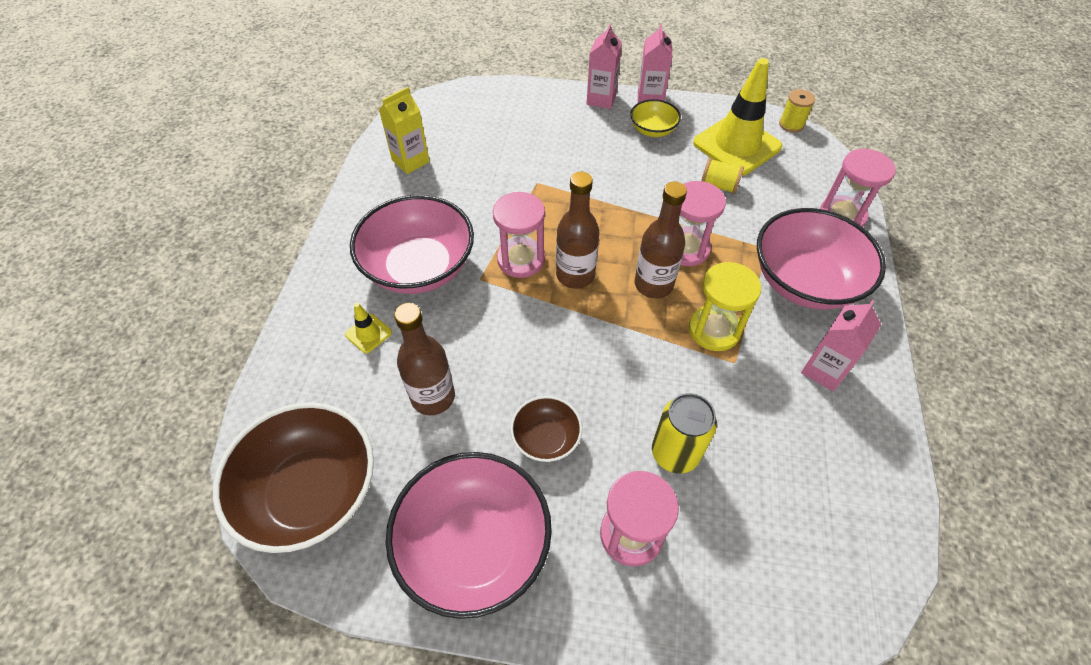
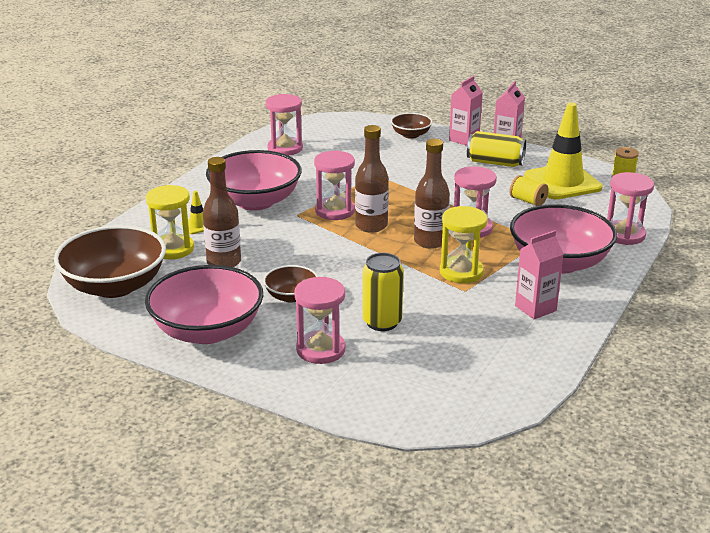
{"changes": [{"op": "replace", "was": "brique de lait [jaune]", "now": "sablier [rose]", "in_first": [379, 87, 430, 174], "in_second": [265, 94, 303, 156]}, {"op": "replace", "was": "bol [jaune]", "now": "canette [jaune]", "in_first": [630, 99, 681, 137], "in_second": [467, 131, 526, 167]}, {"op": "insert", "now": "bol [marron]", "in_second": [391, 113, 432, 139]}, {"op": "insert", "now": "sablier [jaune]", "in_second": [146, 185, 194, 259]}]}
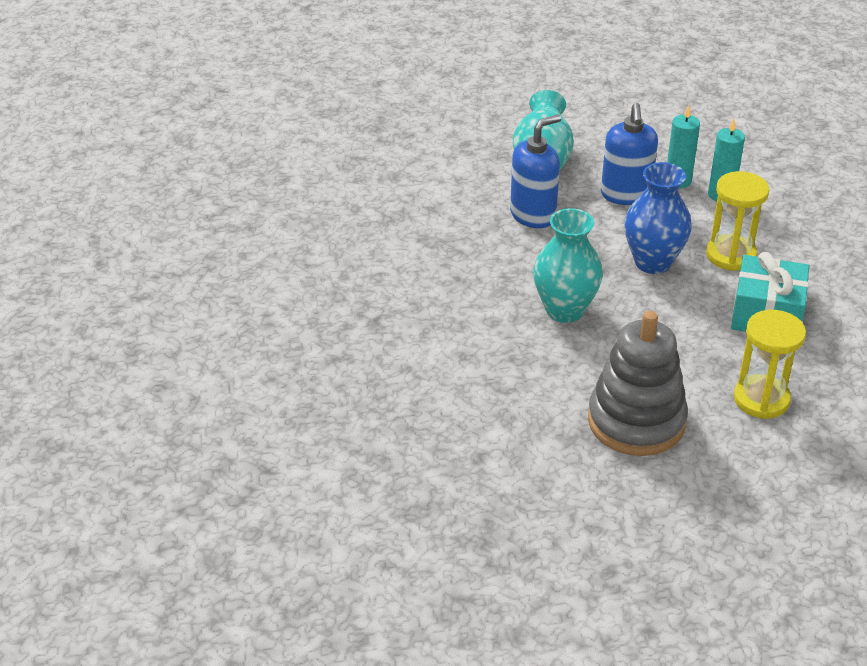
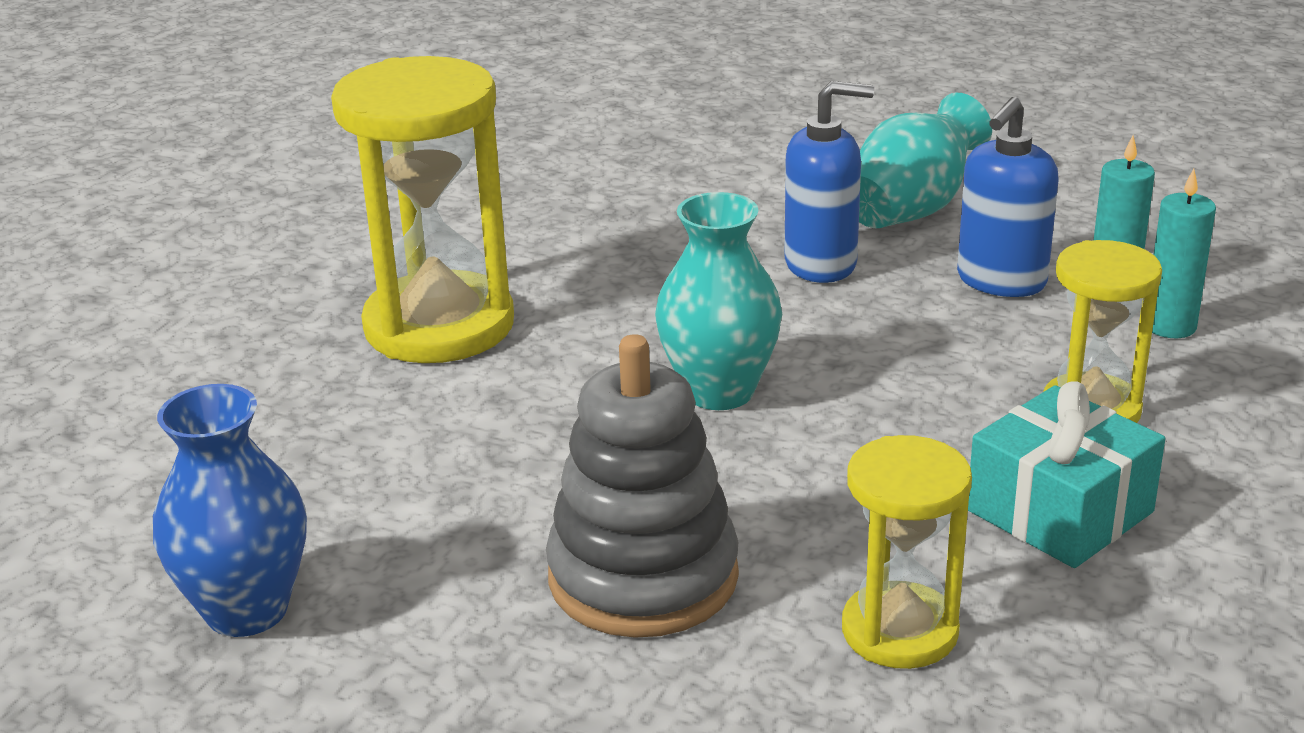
{"changes": [{"op": "move", "was": "vase [bleu]", "in_first": [624, 162, 692, 274], "in_second": [153, 384, 307, 637]}, {"op": "insert", "now": "sablier [jaune]", "in_second": [331, 56, 514, 363]}]}
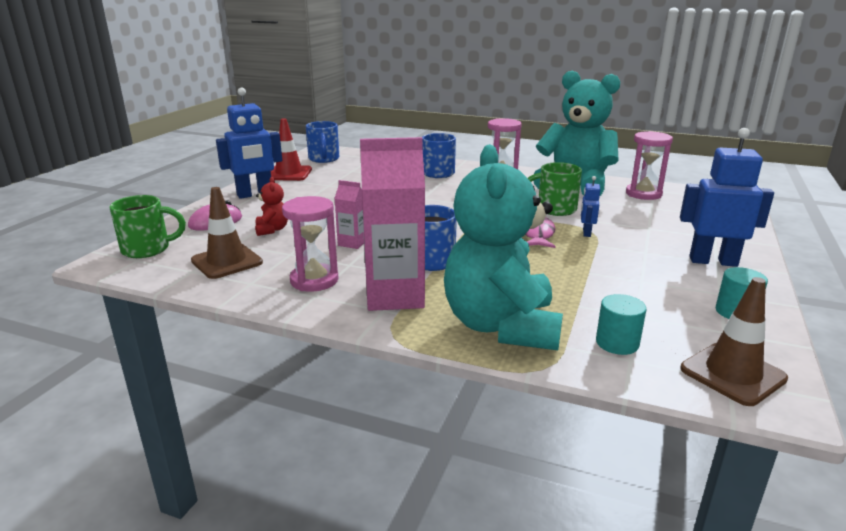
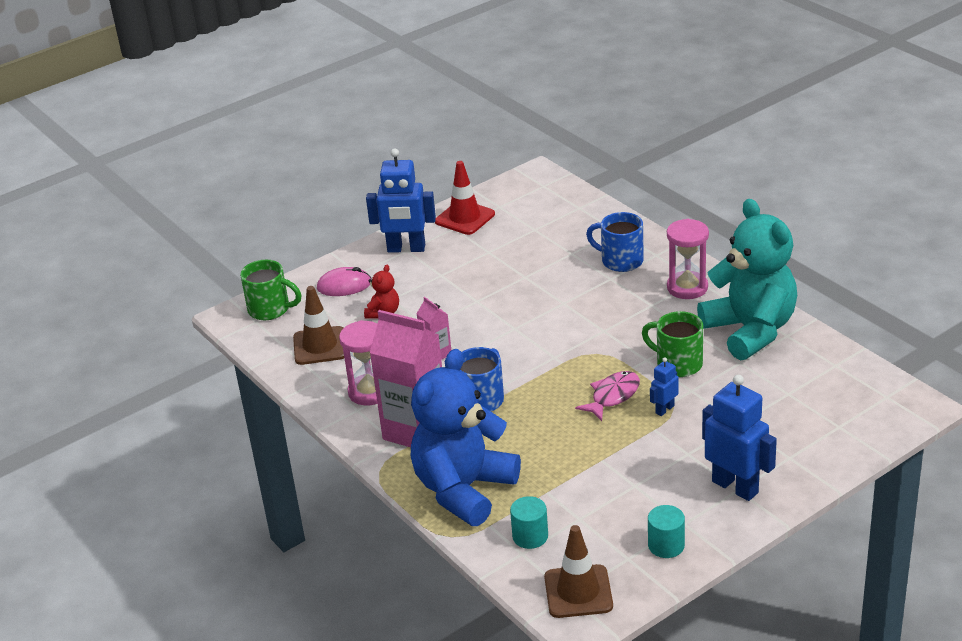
{"changes": [{"op": "delete", "was": "tasse [bleu]", "in_first": [306, 121, 339, 163]}, {"op": "delete", "was": "sablier [rose]", "in_first": [626, 131, 673, 200]}, {"op": "recolor", "was": "ours en peluche [turquoise]", "now": "ours en peluche [bleu]", "in_first": [444, 144, 563, 350], "in_second": [411, 349, 521, 526]}]}
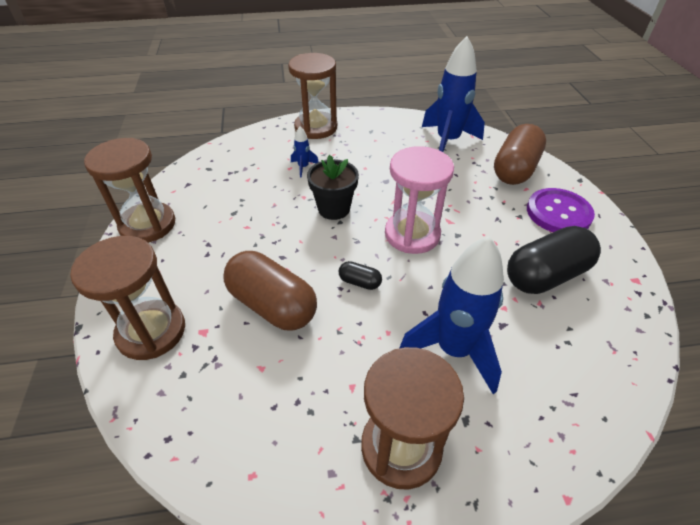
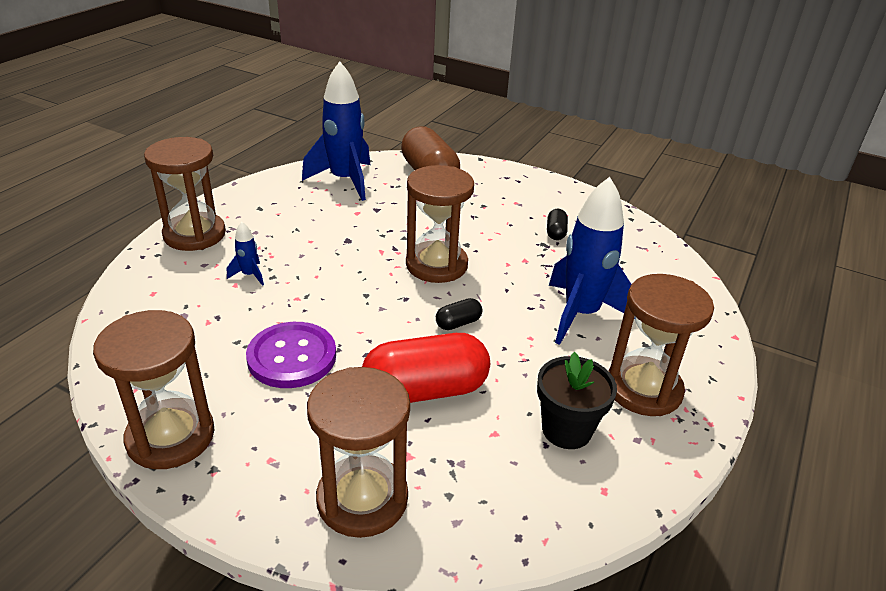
{"changes": [{"op": "recolor", "was": "sablier [rose]", "now": "sablier [marron]", "in_first": [385, 146, 454, 254], "in_second": [406, 165, 474, 283]}, {"op": "move", "was": "pot de fleurs [noir]", "in_first": [307, 155, 359, 220], "in_second": [537, 352, 617, 449]}, {"op": "move", "was": "bouton [violet]", "in_first": [527, 188, 595, 232], "in_second": [246, 322, 336, 388]}, {"op": "resize", "was": "gélule [noir]", "in_first": [507, 226, 601, 294], "in_second": [547, 209, 568, 240], "ratio": 0.44}, {"op": "recolor", "was": "gélule [marron]", "now": "gélule [rouge]", "in_first": [223, 251, 317, 331], "in_second": [362, 333, 490, 403]}]}
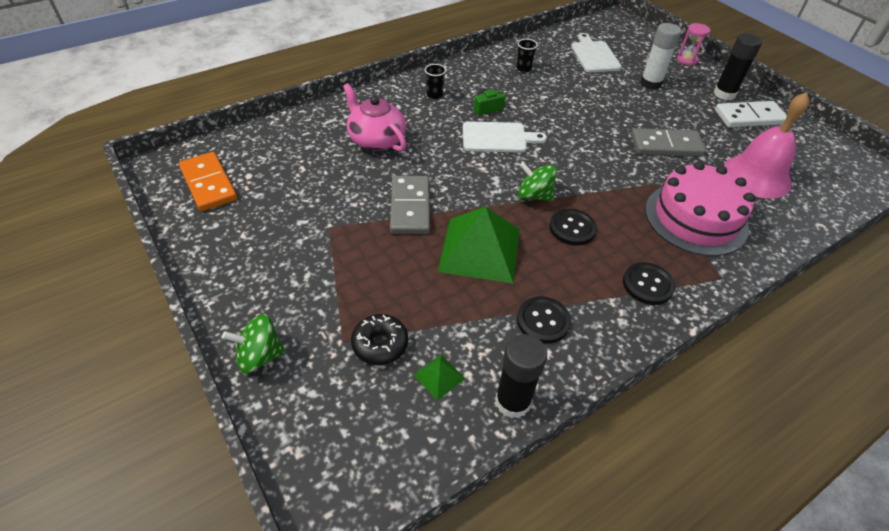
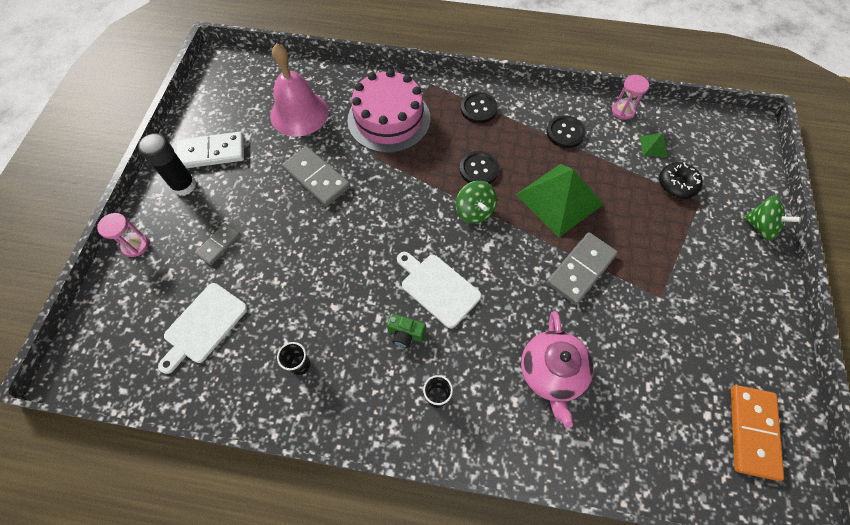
{"changes": [{"op": "replace", "was": "bâton de colle [blanc]", "now": "domino [gris]", "in_first": [640, 23, 682, 90], "in_second": [195, 223, 240, 265]}, {"op": "rotate", "was": "domino [blanc]", "in_first": [715, 101, 787, 127], "in_second": [176, 132, 244, 168], "clockwise": -45}, {"op": "replace", "was": "bâton de colle [noir]", "now": "sablier [rose]", "in_first": [495, 334, 547, 419], "in_second": [612, 75, 649, 120]}]}
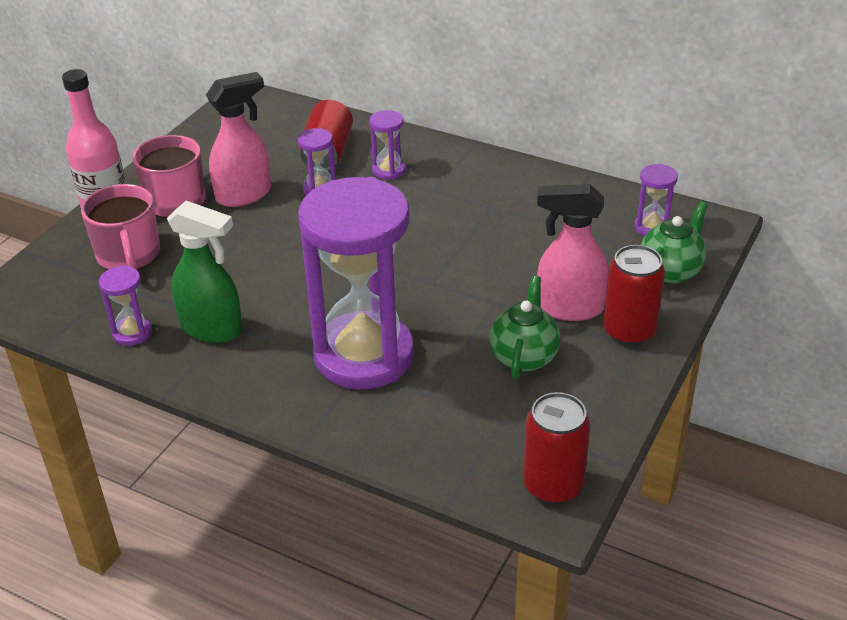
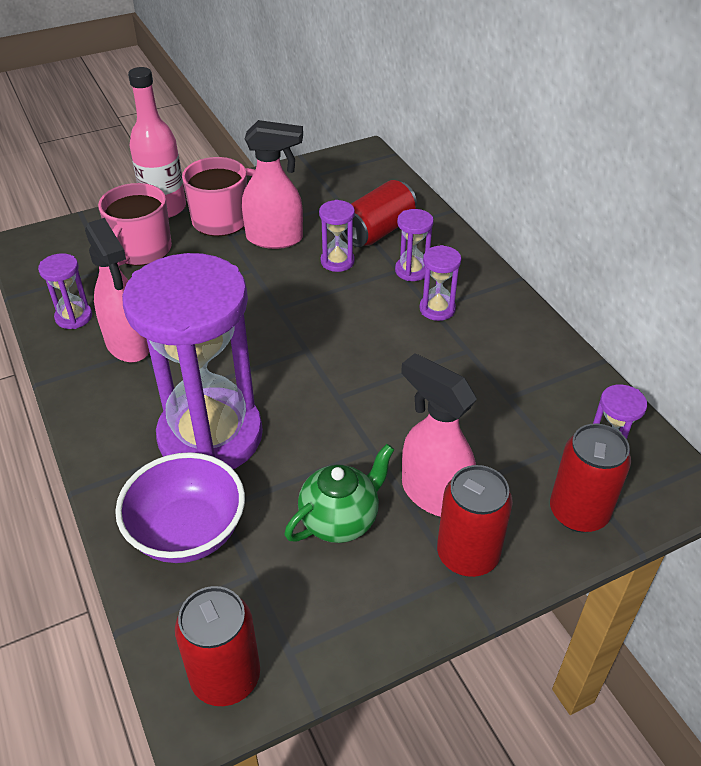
{"changes": [{"op": "recolor", "was": "vaporisateur [vert]", "now": "vaporisateur [rose]", "in_first": [167, 201, 242, 343], "in_second": [85, 218, 149, 363]}, {"op": "replace", "was": "théière [vert]", "now": "canette [rouge]", "in_first": [641, 202, 708, 284], "in_second": [550, 424, 631, 532]}, {"op": "insert", "now": "sablier [violet]", "in_second": [419, 245, 461, 321]}, {"op": "insert", "now": "bol [violet]", "in_second": [115, 452, 245, 563]}]}
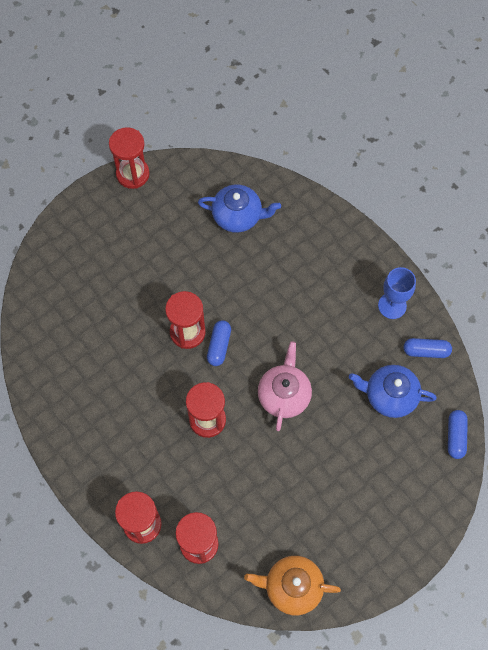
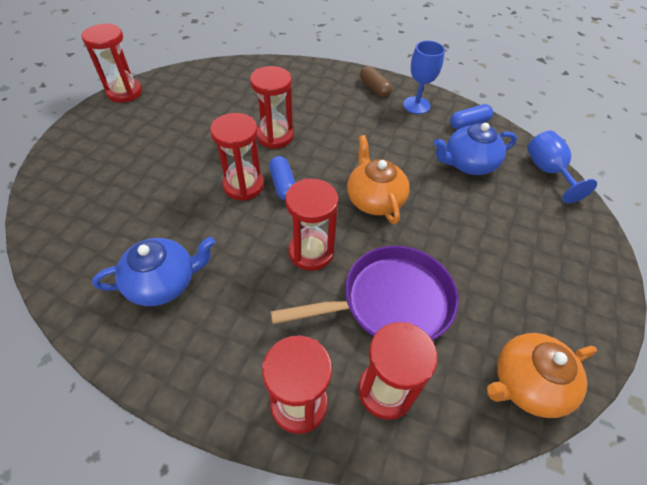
{"changes": [{"op": "move", "was": "théière [bleu]", "in_first": [198, 184, 281, 233], "in_second": [92, 237, 215, 306]}, {"op": "recolor", "was": "théière [rose]", "now": "théière [orange]", "in_first": [258, 341, 312, 431], "in_second": [347, 135, 410, 224]}, {"op": "replace", "was": "gélule [bleu]", "now": "verre à pied [bleu]", "in_first": [448, 410, 468, 459], "in_second": [527, 131, 597, 203]}, {"op": "insert", "now": "sablier [rouge]", "in_second": [250, 66, 294, 149]}, {"op": "insert", "now": "gélule [marron]", "in_second": [360, 66, 392, 98]}, {"op": "insert", "now": "poêle [violet]", "in_second": [270, 246, 458, 340]}]}
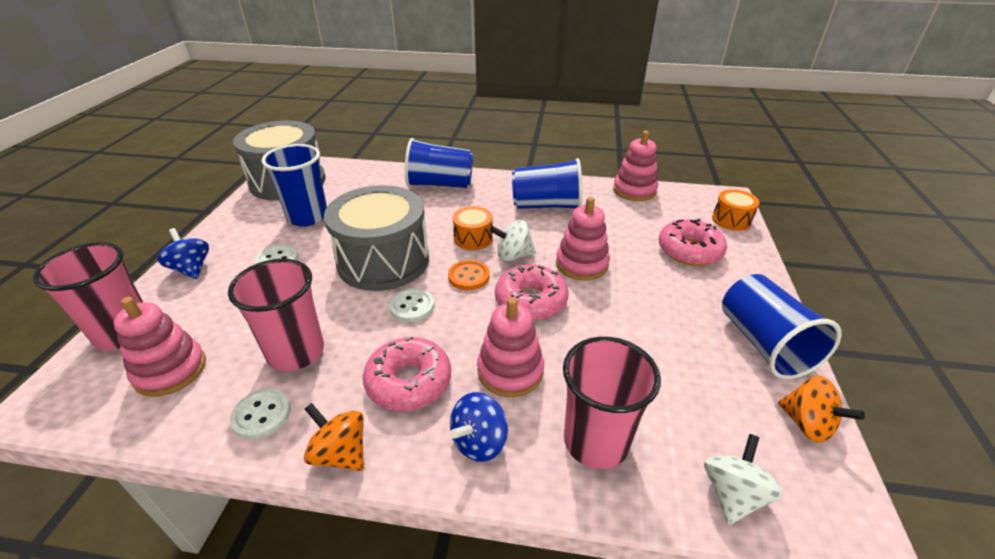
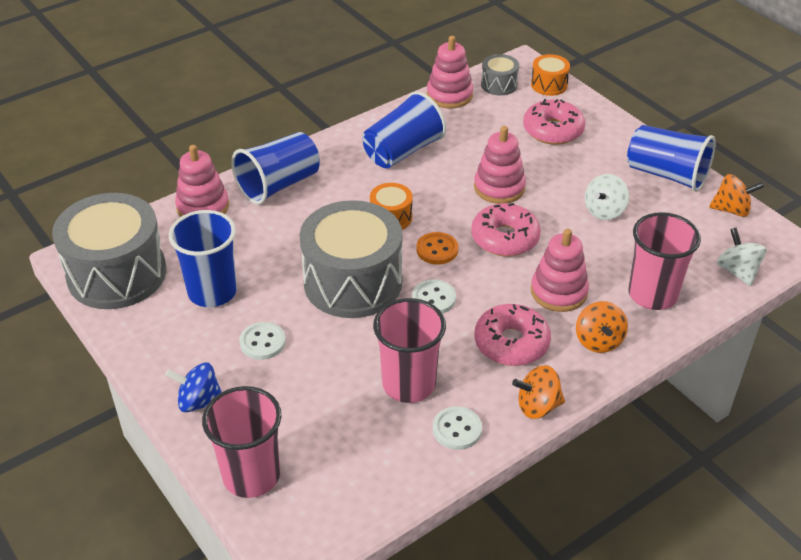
{"changes": [{"op": "move", "was": "toupie [blanc]", "in_first": [490, 220, 536, 262], "in_second": [585, 174, 629, 220]}, {"op": "move", "was": "jouet à empiler [rose]", "in_first": [113, 297, 206, 397], "in_second": [175, 145, 229, 217]}, {"op": "recolor", "was": "toupie [bleu]", "now": "toupie [orange]", "in_first": [450, 392, 508, 462], "in_second": [576, 301, 628, 353]}, {"op": "insert", "now": "tambour [gris]", "in_second": [481, 54, 519, 95]}]}
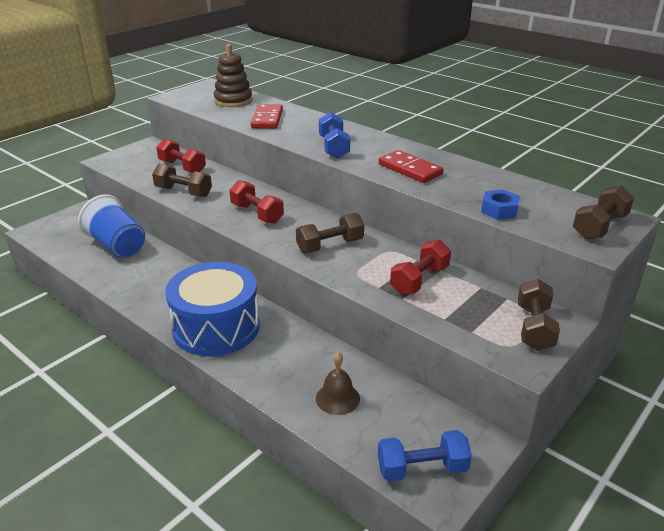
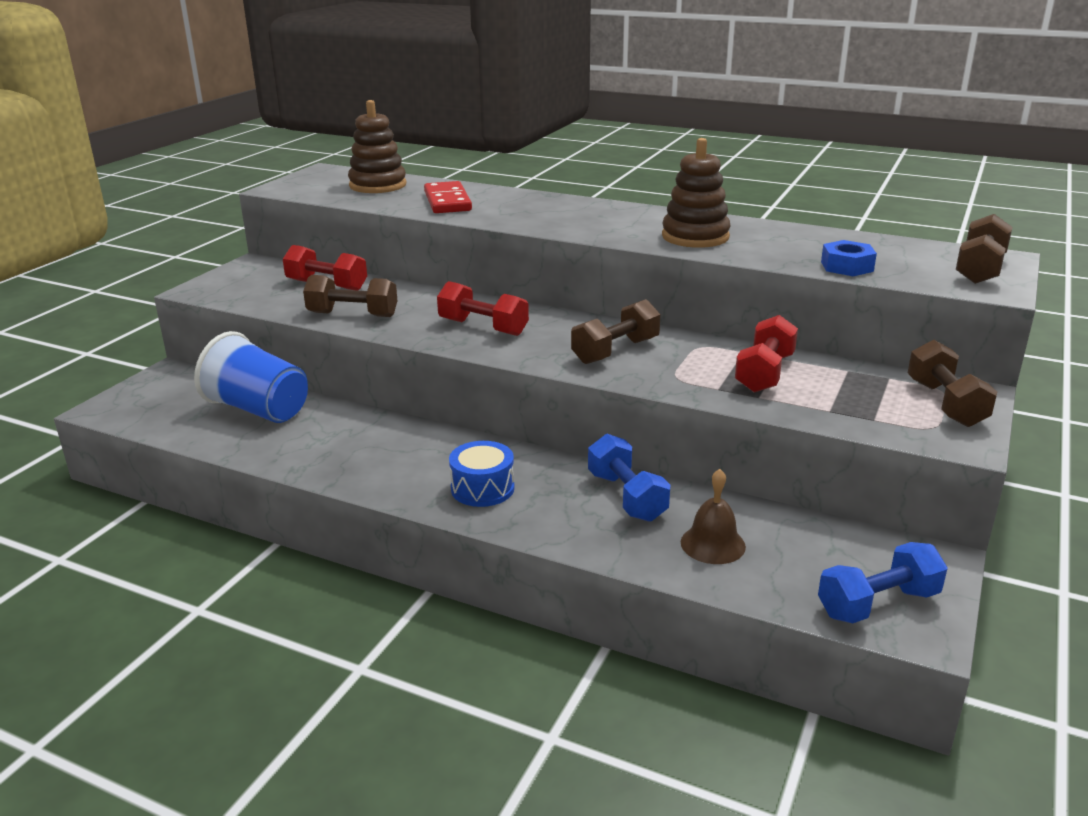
{"changes": [{"op": "move", "was": "haltère [bleu]", "in_first": [319, 112, 350, 158], "in_second": [588, 434, 670, 522]}, {"op": "replace", "was": "domino [rouge]", "now": "jouet à empiler [marron]", "in_first": [379, 150, 444, 183], "in_second": [662, 138, 730, 248]}, {"op": "resize", "was": "tambour [bleu]", "in_first": [165, 262, 260, 356], "in_second": [449, 441, 515, 507], "ratio": 0.49}]}
